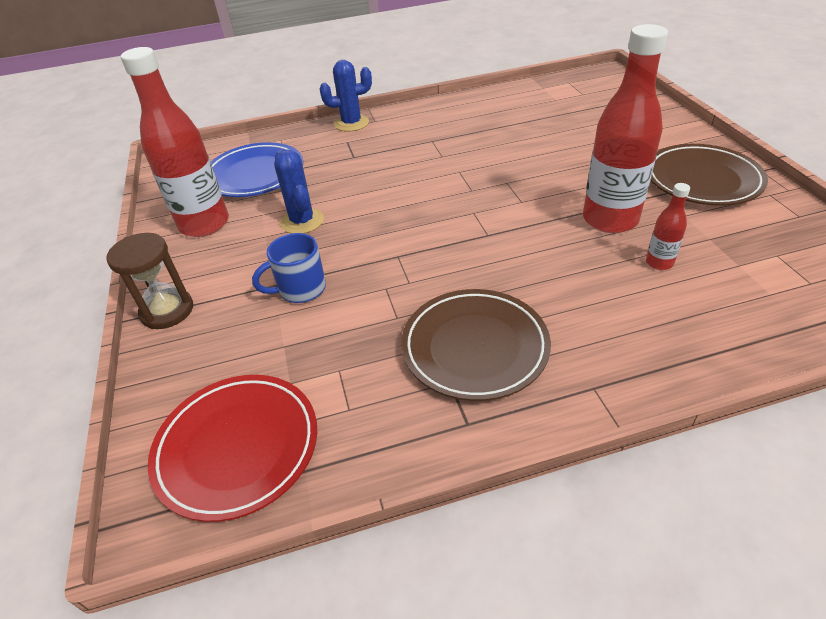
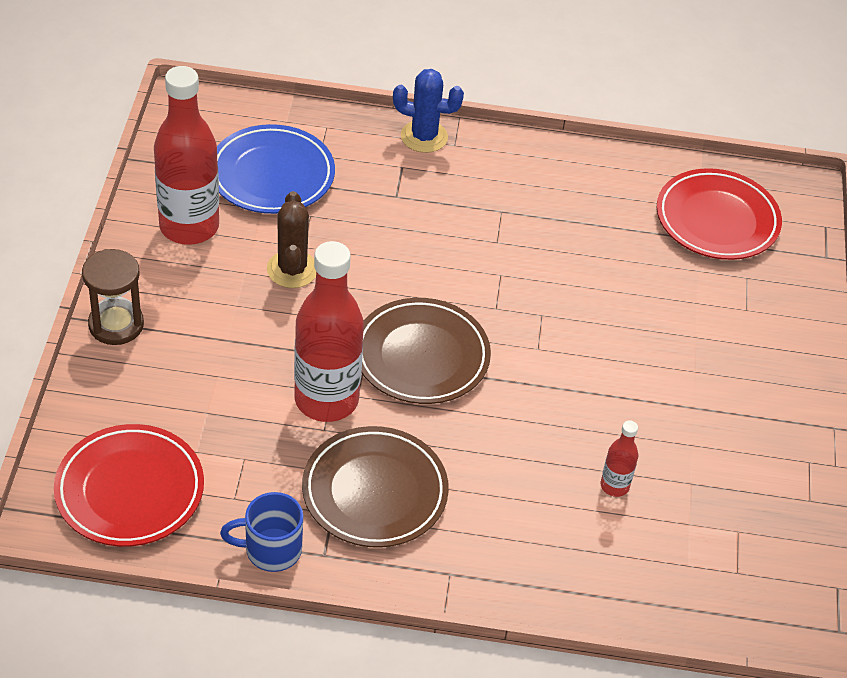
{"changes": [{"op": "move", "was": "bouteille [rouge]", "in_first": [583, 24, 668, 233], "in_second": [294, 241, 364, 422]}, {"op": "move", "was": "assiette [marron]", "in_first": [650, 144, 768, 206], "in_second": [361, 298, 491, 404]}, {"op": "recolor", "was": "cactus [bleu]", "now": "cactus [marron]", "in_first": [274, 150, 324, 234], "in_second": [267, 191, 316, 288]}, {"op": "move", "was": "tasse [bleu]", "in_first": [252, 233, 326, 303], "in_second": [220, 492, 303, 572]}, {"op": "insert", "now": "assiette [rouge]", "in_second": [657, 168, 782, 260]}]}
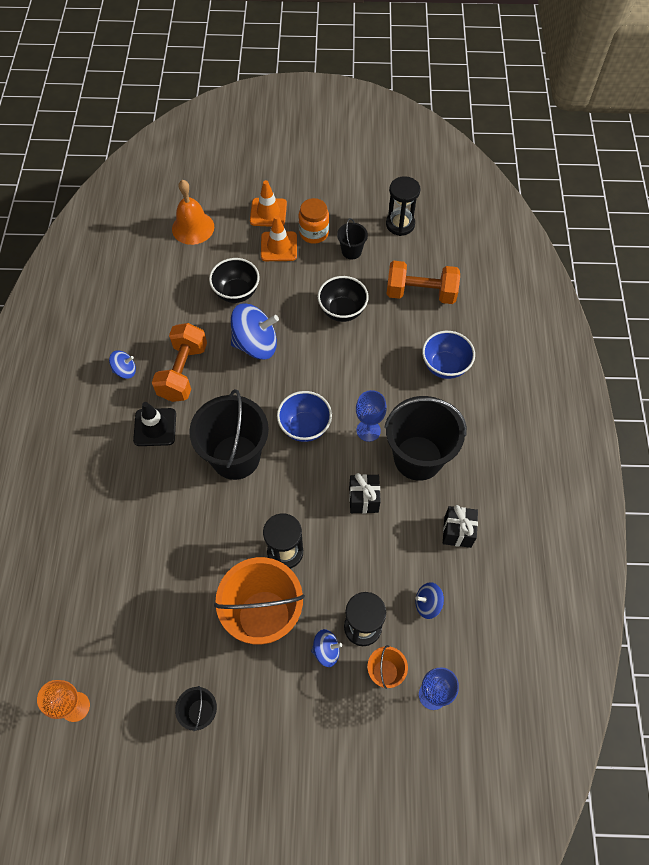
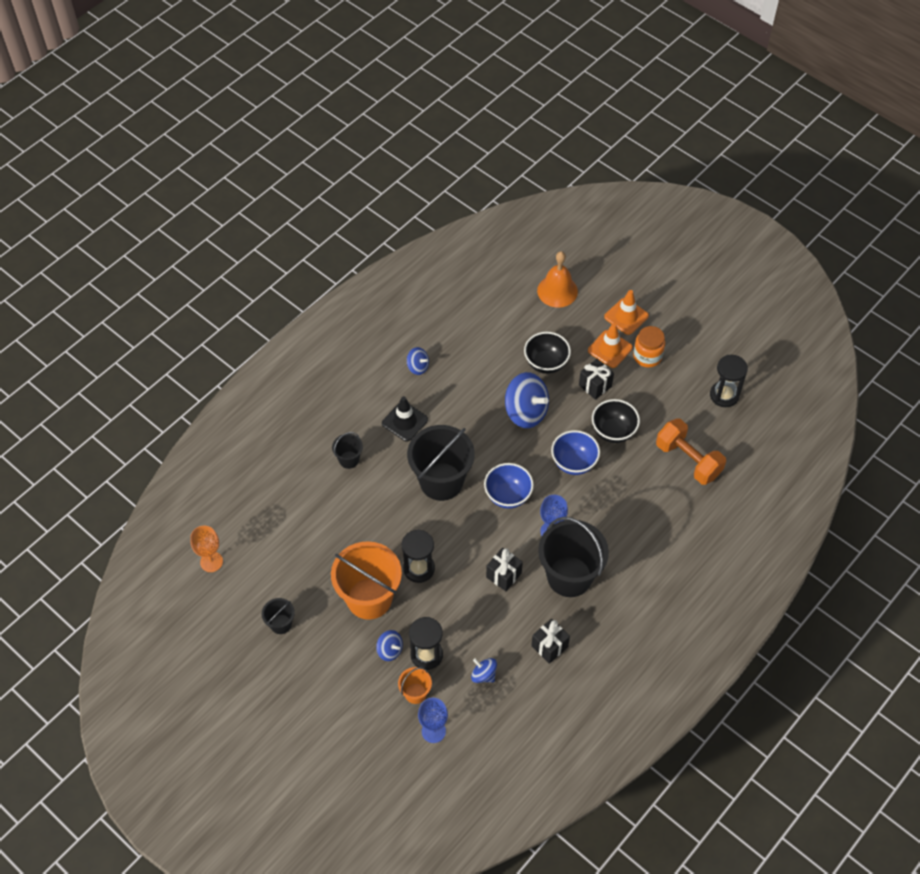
{"changes": [{"op": "move", "was": "seau [noir]", "in_first": [337, 218, 368, 259], "in_second": [332, 432, 363, 469]}, {"op": "delete", "was": "haltère [orange]", "in_first": [152, 323, 207, 402]}, {"op": "move", "was": "bol [bleu]", "in_first": [422, 331, 475, 379], "in_second": [551, 430, 600, 475]}, {"op": "insert", "now": "cadeau [noir]", "in_second": [579, 359, 614, 400]}]}
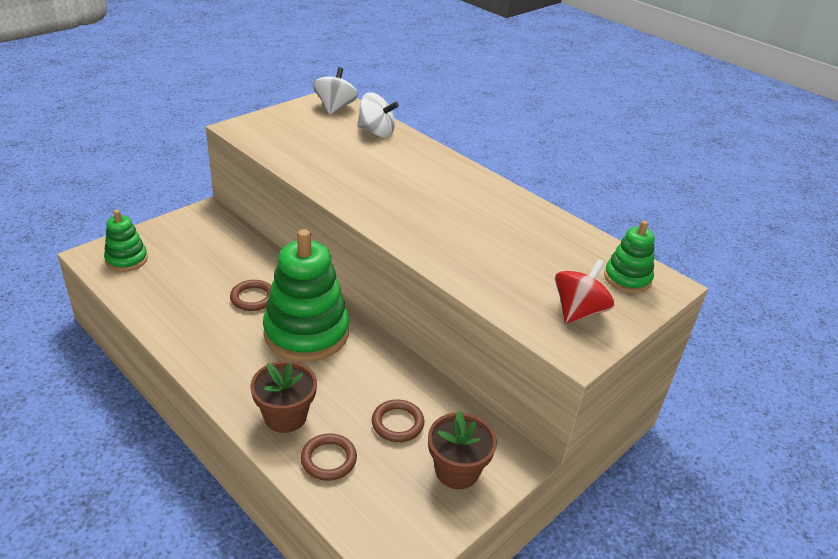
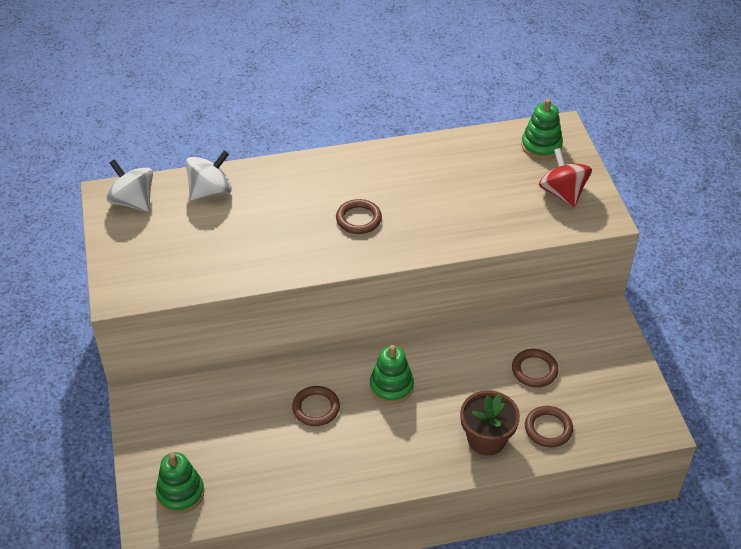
{"changes": [{"op": "resize", "was": "jouet à empiler [vert]", "in_first": [263, 229, 349, 362], "in_second": [370, 345, 414, 404], "ratio": 0.52}, {"op": "delete", "was": "pot de fleurs [marron]", "in_first": [428, 411, 497, 489]}, {"op": "insert", "now": "anneau [marron]", "in_second": [336, 199, 382, 234]}]}
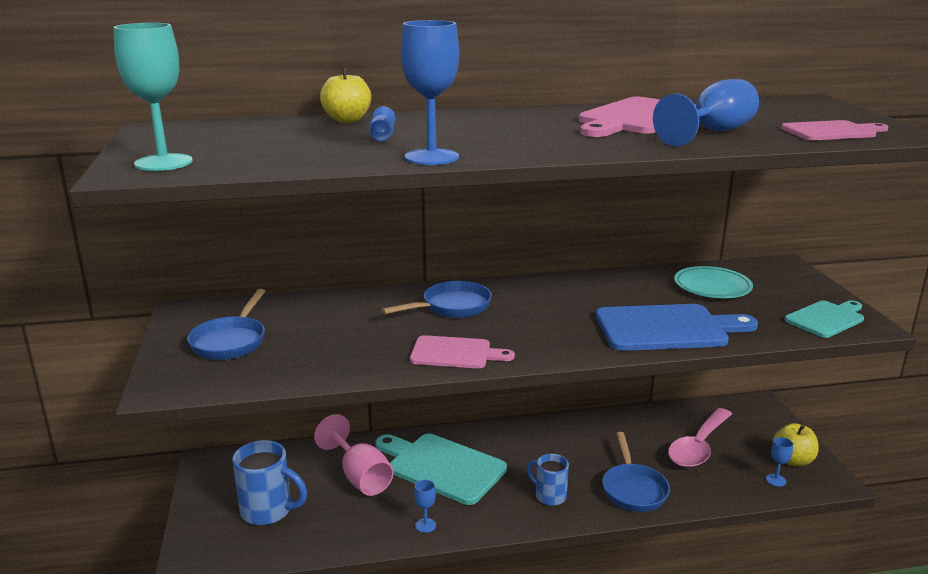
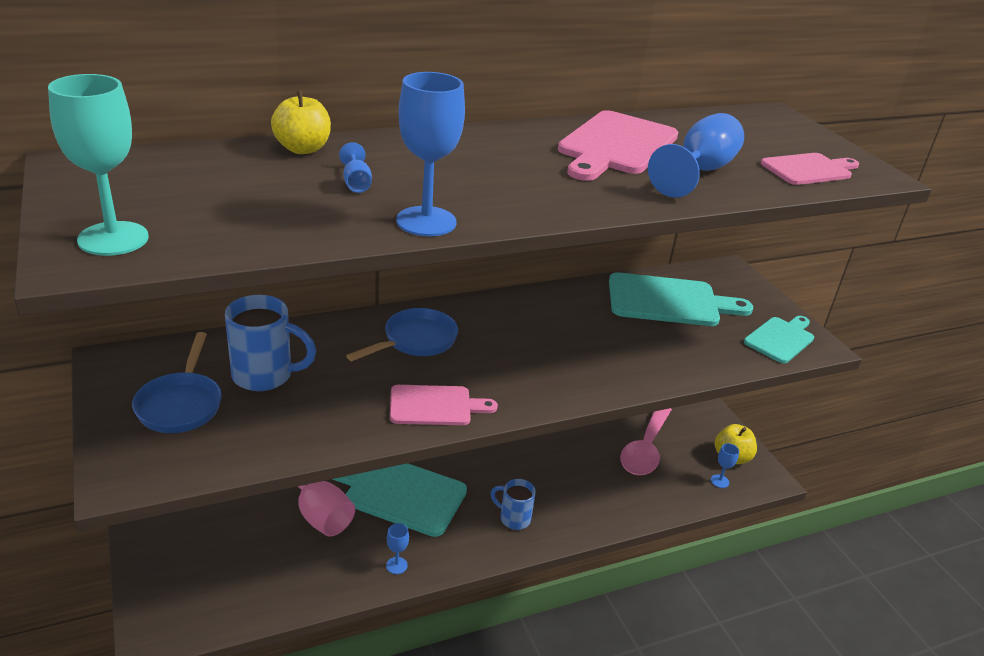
{"changes": [{"op": "replace", "was": "assiette [turquoise]", "now": "planche à découper [turquoise]", "in_first": [674, 266, 753, 298], "in_second": [609, 272, 753, 326]}, {"op": "delete", "was": "planche à découper [bleu]", "in_first": [595, 304, 758, 351]}, {"op": "delete", "was": "poêle [bleu]", "in_first": [602, 432, 670, 512]}, {"op": "move", "was": "tasse [bleu]", "in_first": [232, 440, 307, 525], "in_second": [225, 295, 316, 391]}]}
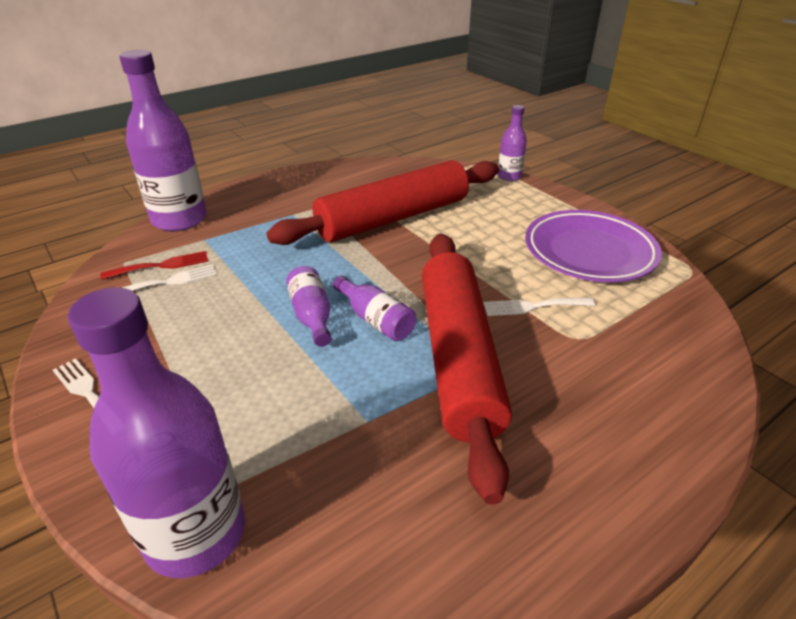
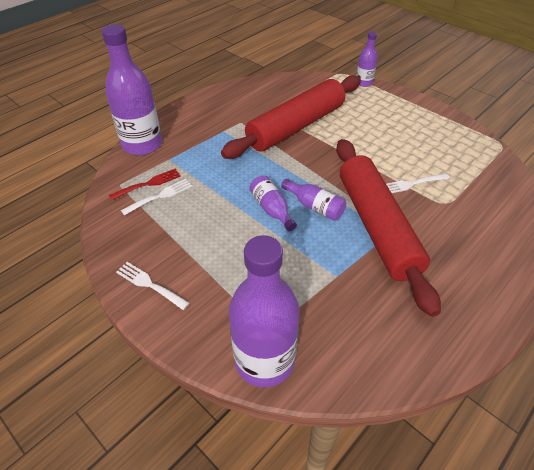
{"changes": [{"op": "delete", "was": "assiette [violet]", "in_first": [525, 210, 662, 282]}]}
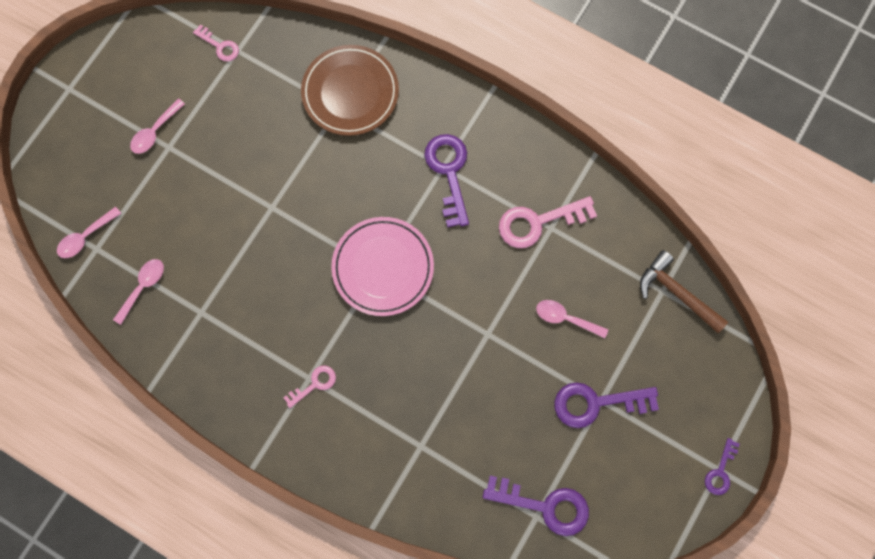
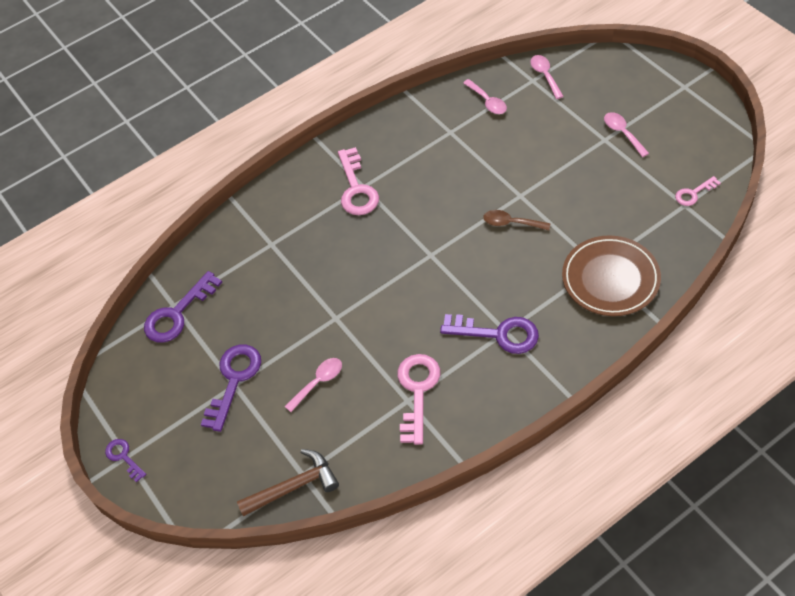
{"changes": [{"op": "delete", "was": "assiette [rose]", "in_first": [331, 217, 434, 316]}, {"op": "resize", "was": "clé [rose]", "in_first": [283, 366, 336, 408], "in_second": [338, 147, 379, 215], "ratio": 1.82}, {"op": "insert", "now": "cuillère [marron]", "in_second": [483, 210, 551, 230]}]}
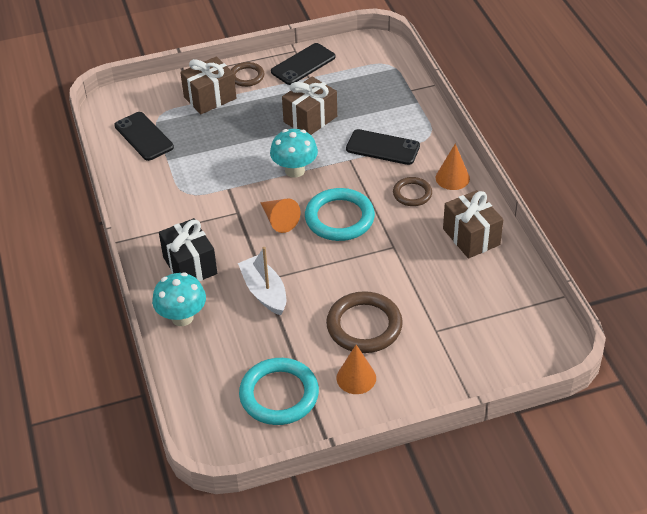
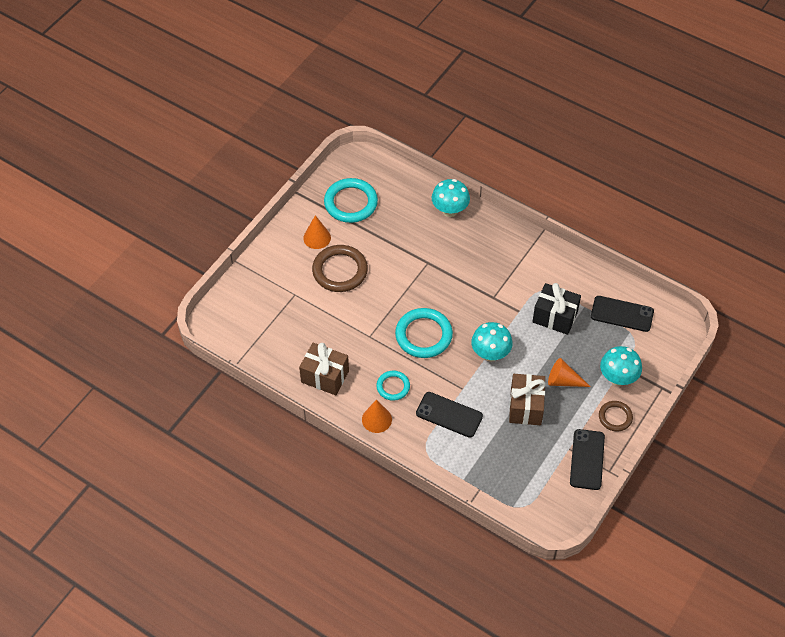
{"changes": [{"op": "replace", "was": "cadeau [marron]", "now": "champignon [turquoise]", "in_first": [180, 56, 236, 114], "in_second": [600, 346, 642, 386]}, {"op": "rotate", "was": "téléphone [noir]", "in_first": [346, 129, 420, 165], "in_second": [416, 392, 483, 438], "clockwise": 45}, {"op": "recolor", "was": "anneau [marron]", "now": "anneau [turquoise]", "in_first": [393, 177, 432, 206], "in_second": [376, 371, 410, 401]}, {"op": "move", "was": "cône [orange]", "in_first": [260, 199, 301, 233], "in_second": [548, 358, 591, 387]}, {"op": "move", "was": "cadeau [noir]", "in_first": [159, 218, 217, 282], "in_second": [532, 283, 581, 335]}, {"op": "delete", "was": "bateau [blanc]", "in_first": [238, 247, 286, 315]}]}
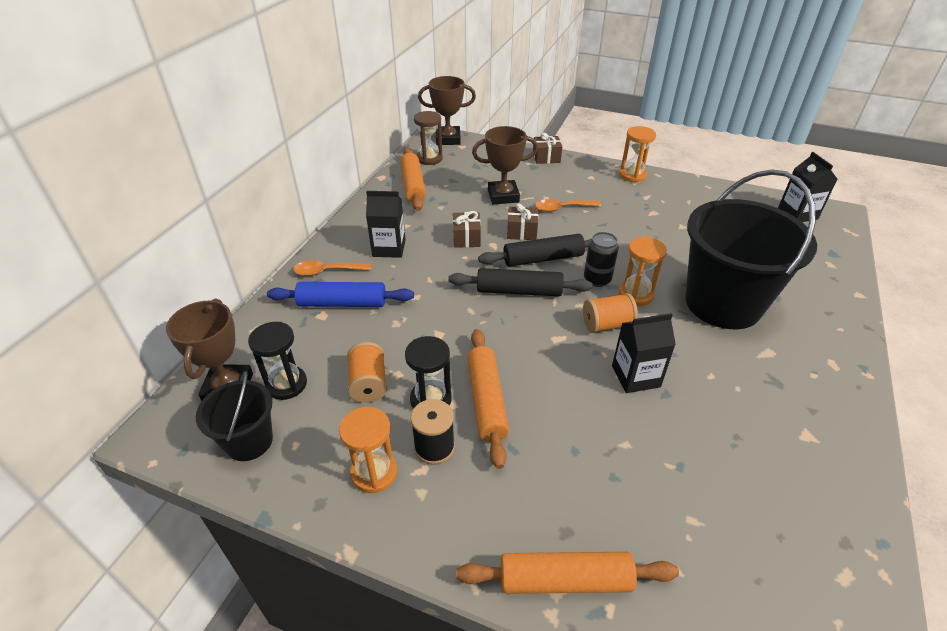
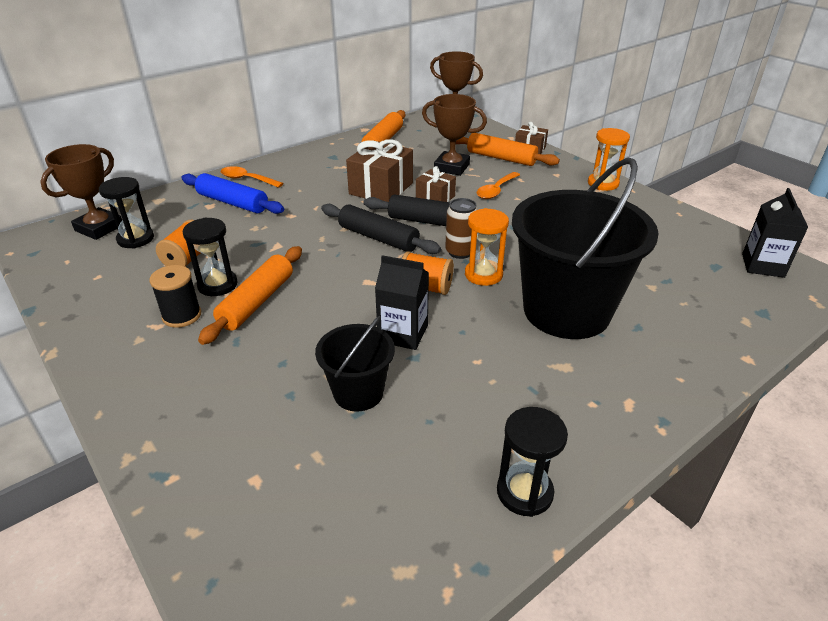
{"changes": [{"op": "delete", "was": "sablier [marron]", "in_first": [414, 111, 443, 165]}, {"op": "delete", "was": "brique de lait [noir]", "in_first": [366, 191, 406, 258]}, {"op": "rotate", "was": "cuillère [orange]", "in_first": [535, 199, 601, 212], "in_second": [477, 172, 520, 199], "clockwise": -75}, {"op": "resize", "was": "cadeau [marron]", "in_first": [453, 211, 481, 248], "in_second": [346, 139, 413, 202], "ratio": 1.74}, {"op": "recolor", "was": "canette [noir]", "now": "canette [marron]", "in_first": [584, 232, 619, 287], "in_second": [445, 198, 477, 259]}, {"op": "move", "was": "seau [noir]", "in_first": [196, 371, 273, 461], "in_second": [315, 316, 395, 412]}, {"op": "delete", "was": "sablier [orange]", "in_first": [339, 407, 397, 493]}, {"op": "move", "was": "rouleau à pâtisserie [orange]", "in_first": [456, 552, 679, 594], "in_second": [456, 133, 560, 166]}, {"op": "insert", "now": "sablier [noir]", "in_second": [497, 407, 568, 517]}]}
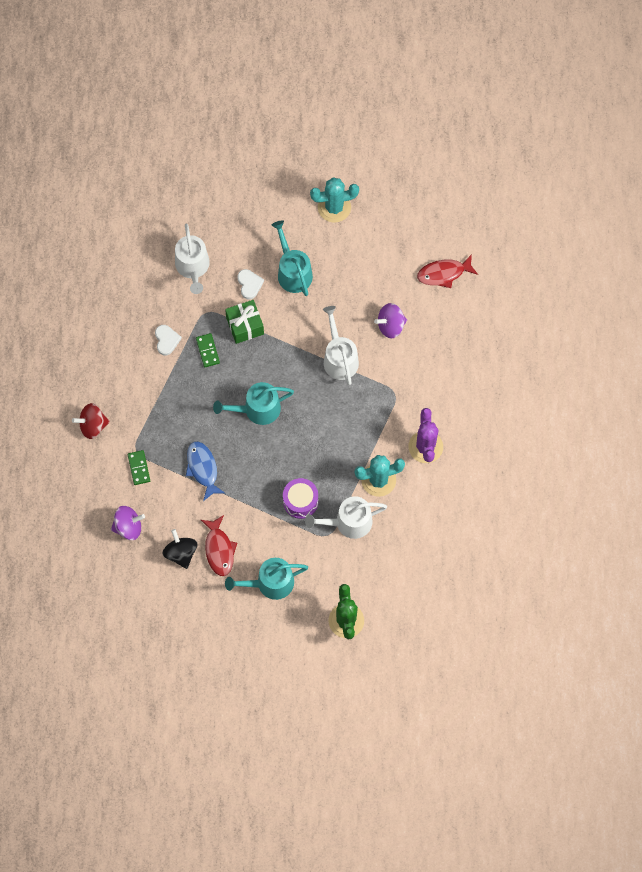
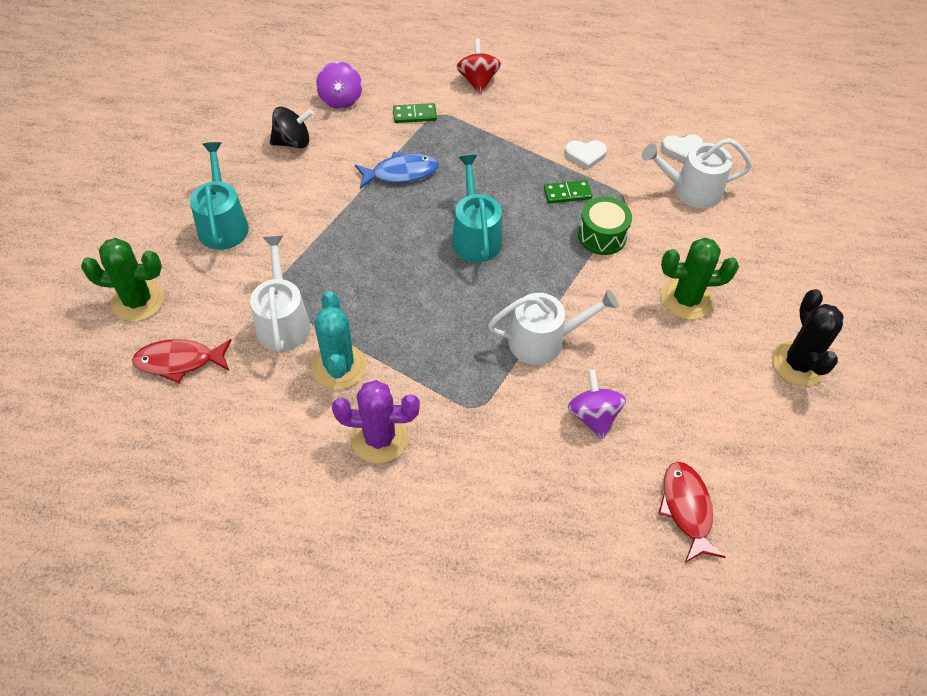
{"changes": [{"op": "recolor", "was": "cactus [turquoise]", "now": "cactus [noir]", "in_first": [310, 177, 359, 223], "in_second": [772, 289, 844, 386]}, {"op": "replace", "was": "arrosoir [turquoise]", "now": "cactus [vert]", "in_first": [272, 220, 313, 296], "in_second": [661, 238, 739, 320]}, {"op": "move", "was": "cœur [blanc]", "in_first": [238, 269, 264, 299], "in_second": [661, 134, 703, 162]}, {"op": "replace", "was": "cadeau [vert]", "now": "tambour [vert]", "in_first": [225, 300, 264, 344], "in_second": [578, 196, 632, 255]}, {"op": "delete", "was": "tambour [violet]", "in_first": [283, 478, 318, 519]}, {"op": "move", "was": "poisson [rouge]", "in_first": [201, 515, 237, 576], "in_second": [132, 339, 231, 383]}]}
